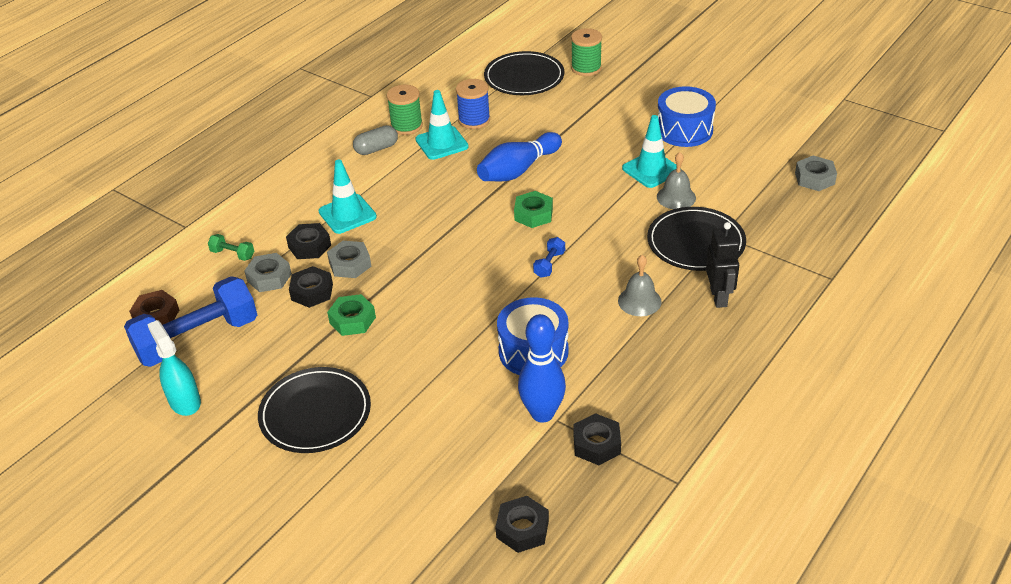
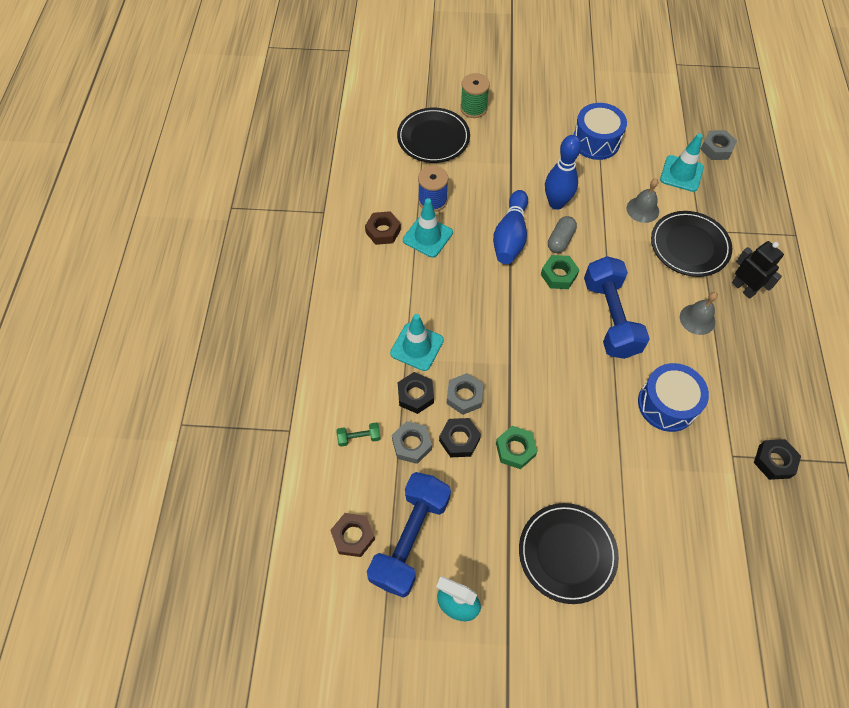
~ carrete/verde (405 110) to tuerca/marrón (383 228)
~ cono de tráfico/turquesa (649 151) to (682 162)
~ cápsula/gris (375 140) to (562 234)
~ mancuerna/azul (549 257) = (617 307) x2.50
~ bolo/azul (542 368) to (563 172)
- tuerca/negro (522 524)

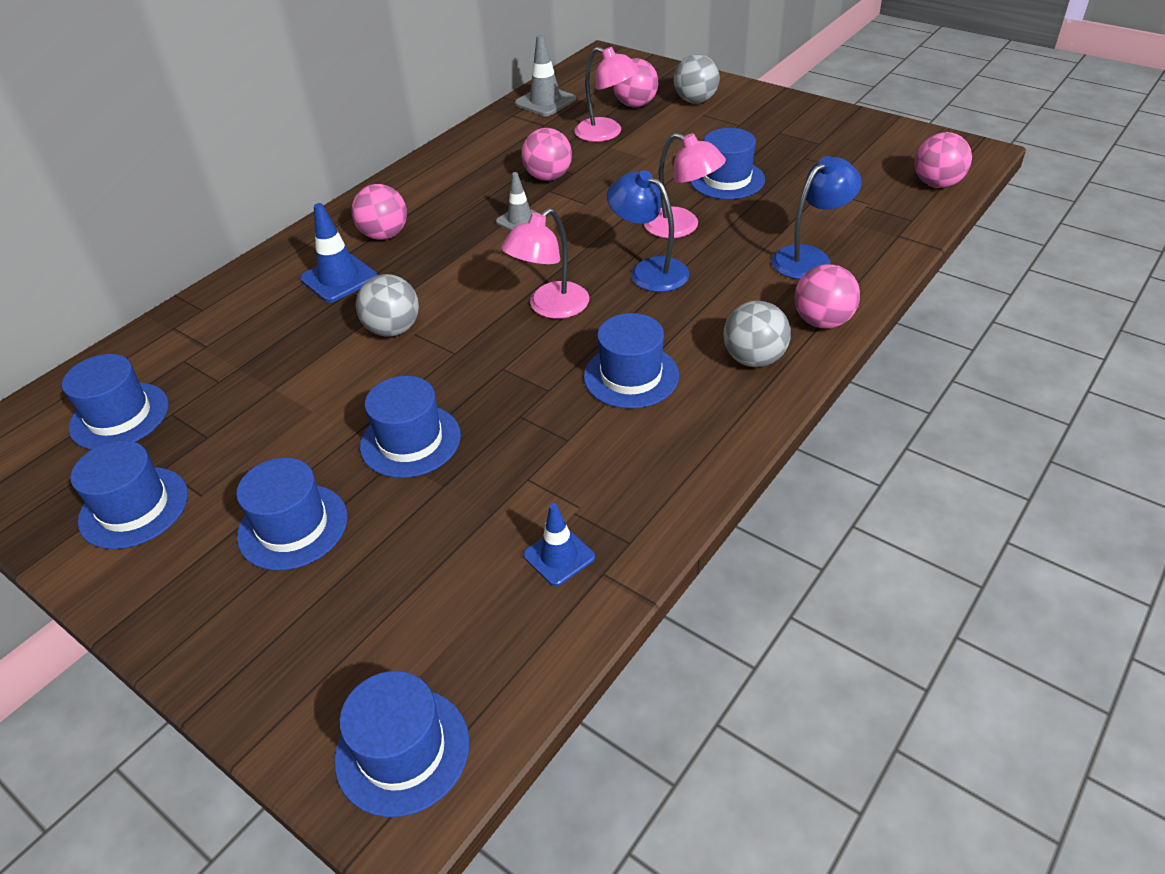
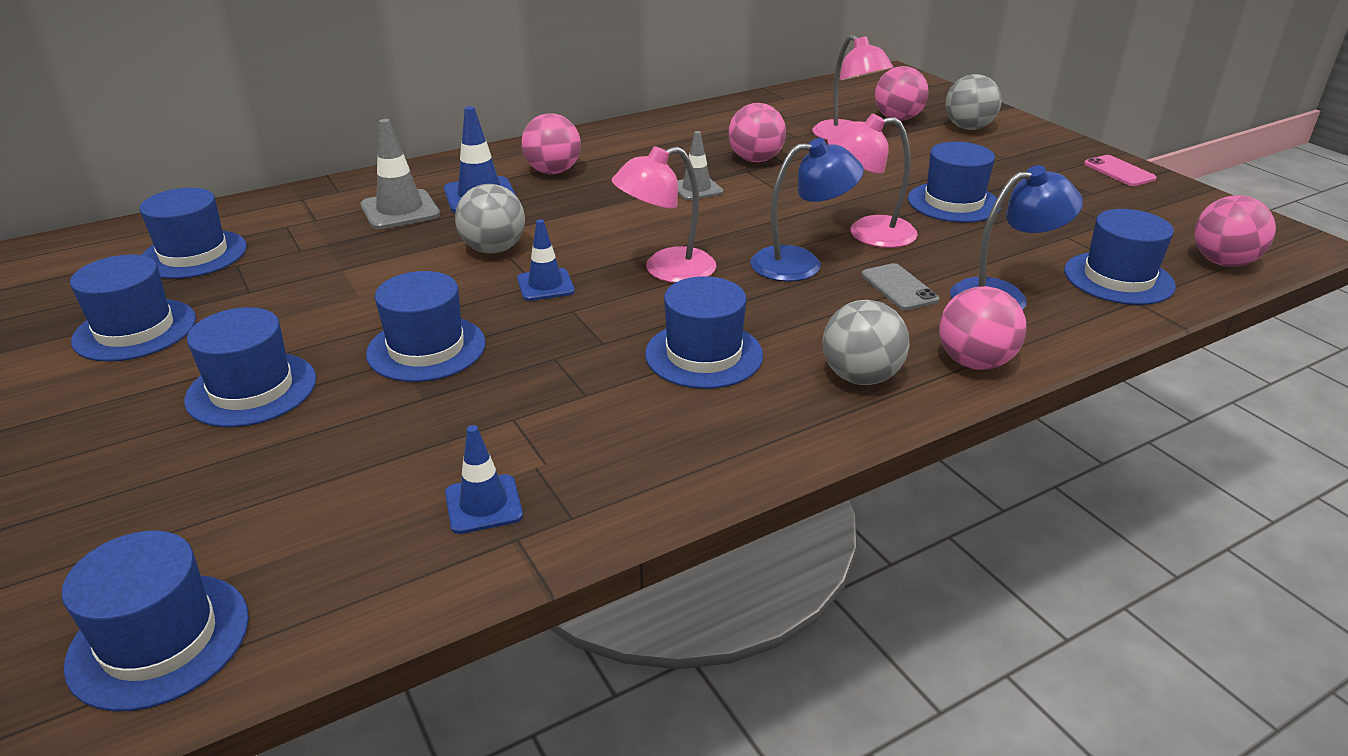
~ cono de tráfico/gris (545 75) to (400 174)
~ lámpara/rosa (685 185) = (872 181) 120 degrees clockwise
~ lámpara/azul (648 231) = (807 210) 105 degrees clockwise
+ móvil/rosa (1120 170)
+ sombrero/azul (1120 257)
+ cono de tráfico/azul (546 260)
+ móvil/gris (900 286)

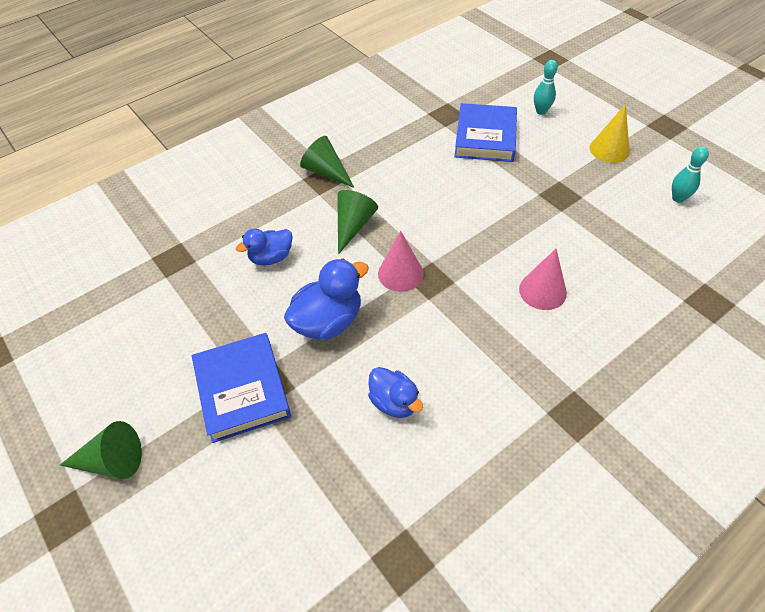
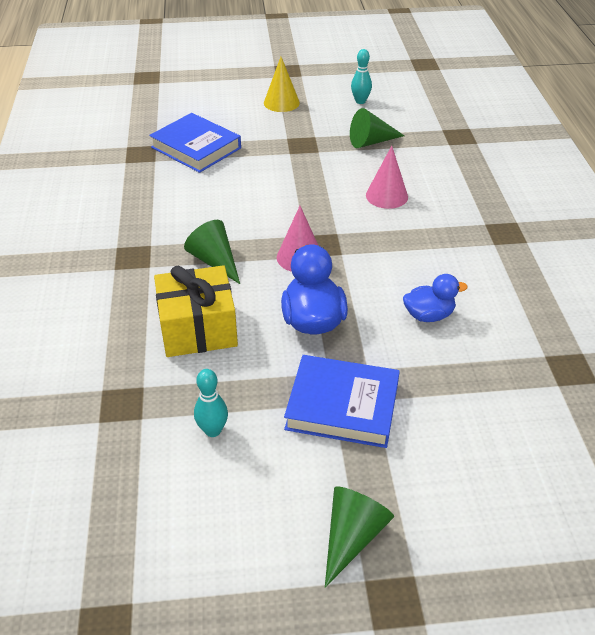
~ bolo/turquesa (546 87) to (211 403)
~ cono/verde (327 162) to (377 128)
~ pato/azul (264 247) to regalo/amarillo (196 311)

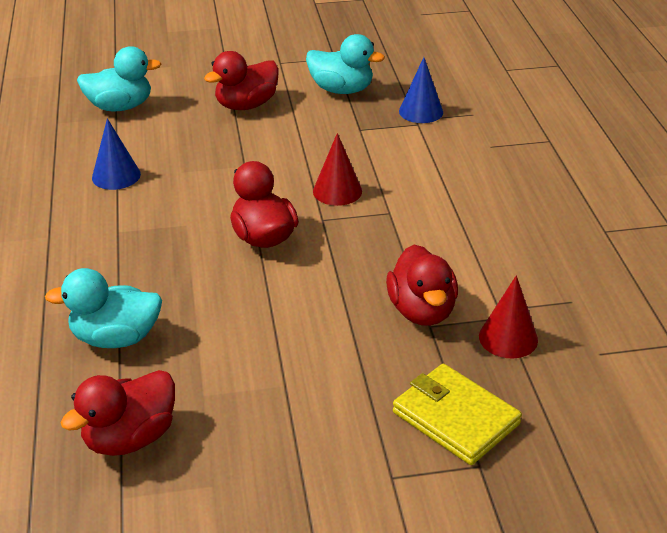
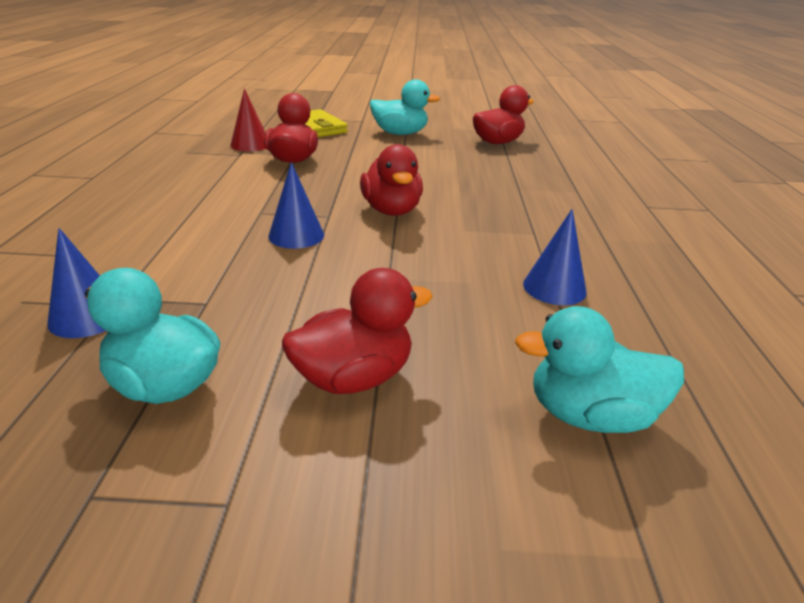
~ cono/rojo (337 169) to cono/azul (296 205)
~ pato/turquesa (103 308) to (405 107)

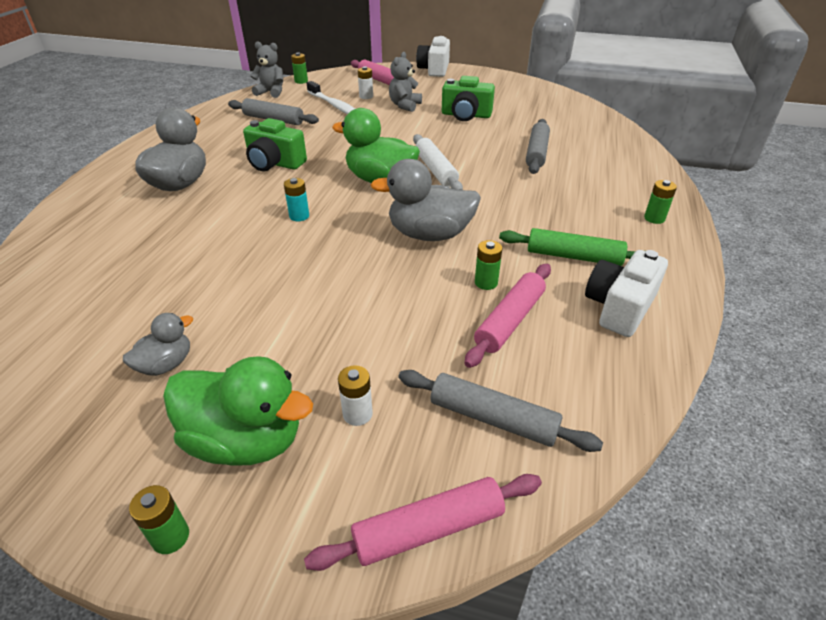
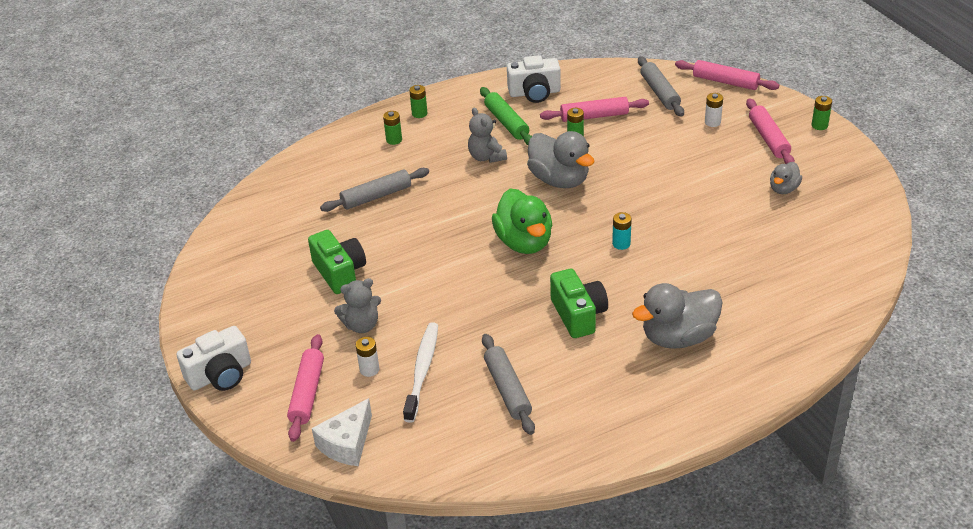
~ osito/gris (267 69) to (487 135)
~ pila/verde (299 68) to (392 128)
- rodillo/blanco (438 162)
~ pato/gris (158 344) = (786 178) 60 degrees counterclockwise
~ pato/verde (238 411) to rodillo/rosa (770 131)
+ queso/blanco (342 432)

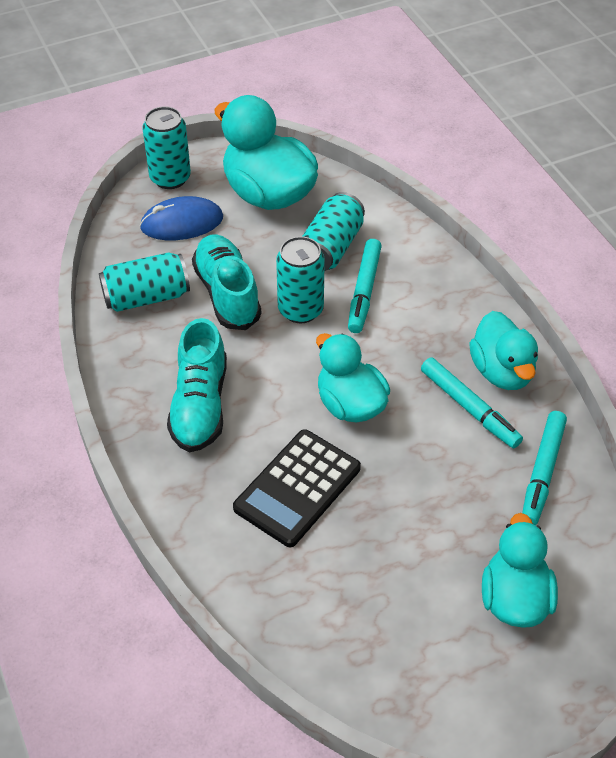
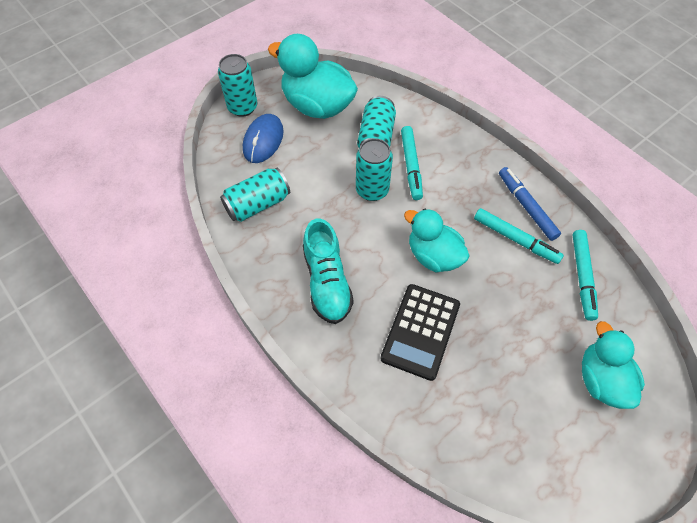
~ ratón/azul (181 218) = (263 138) 45 degrees counterclockwise
- zapato/turquesa (226 282)
~ pato/turquesa (503 350) to rotulador/azul (530 204)

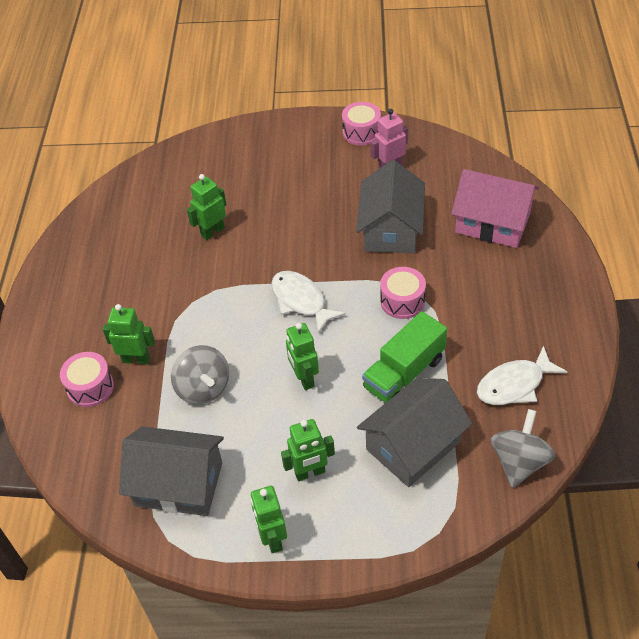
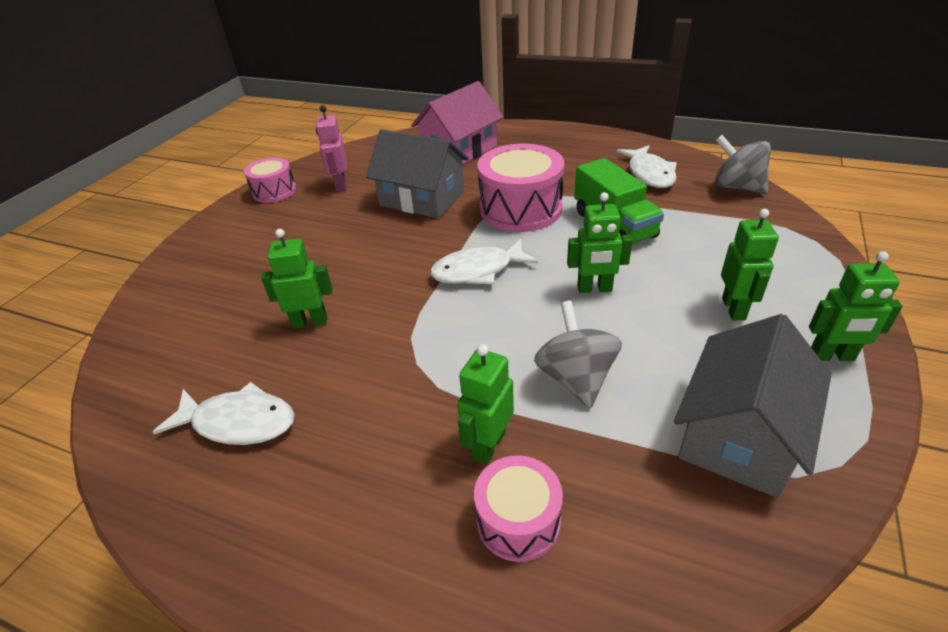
~ robot/verde (206 207) = (297 279) 105 degrees clockwise
~ tambor/rosa (403 293) = (520 188) x1.73
~ peonza/gris (200 374) = (578 354) 90 degrees counterclockwise
- casa/gris (415 432)
+ pez/blanco (224 413)

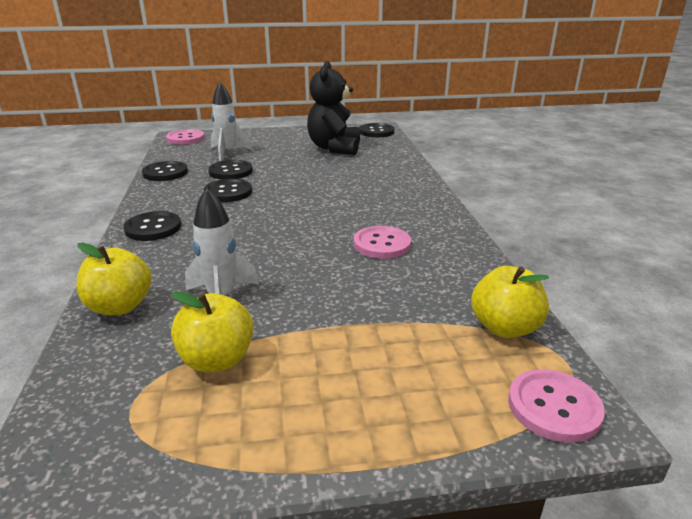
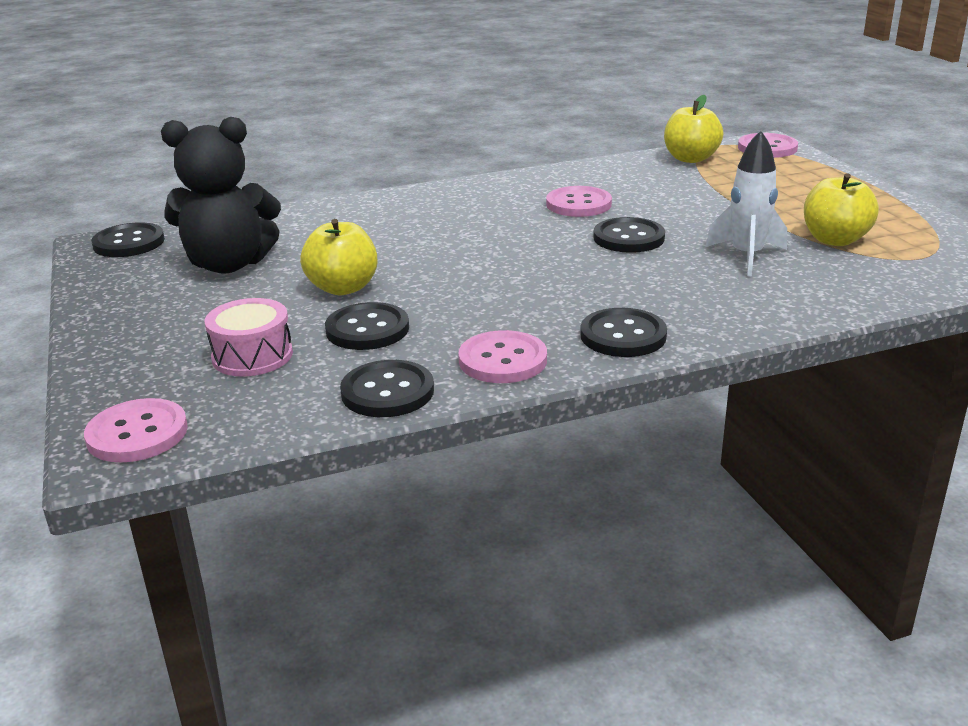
~ cohete/blanco (231 121) to tambor/rosa (249 337)
~ botón/negro (228 190) to (629 235)
~ manzana/amarillo (114 279) to (338 257)
+ botón/rosa (502 356)

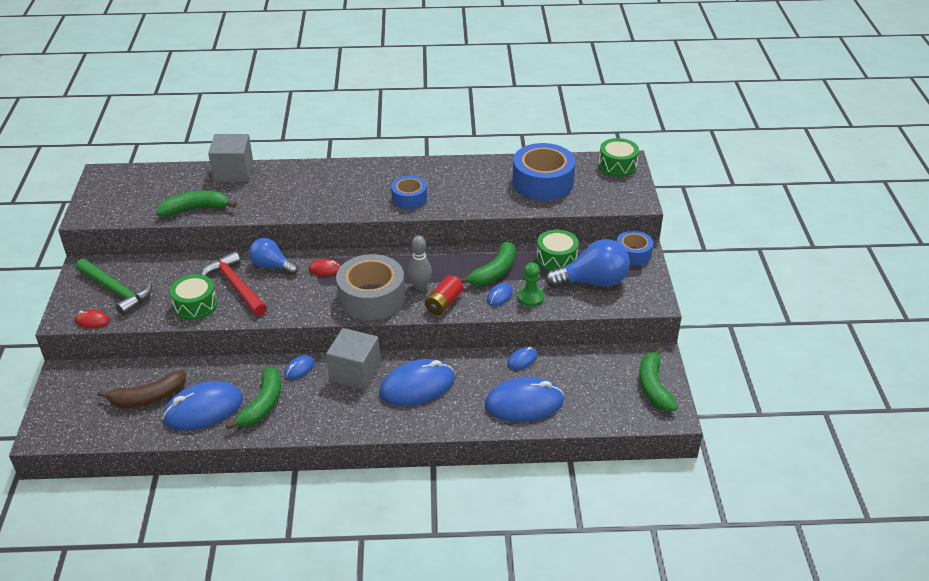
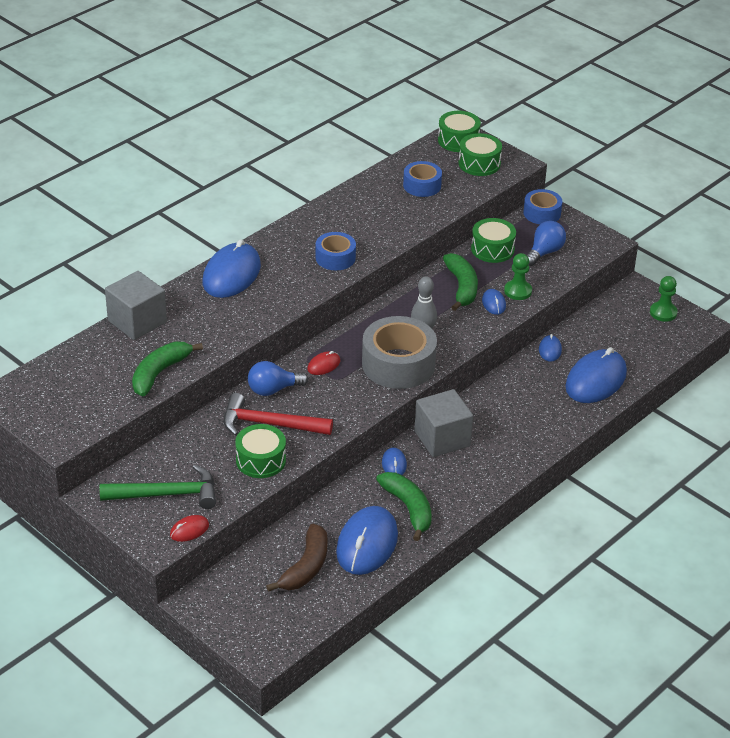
~ cinta adhesiva/azul (544 172) = (422 179) x0.57
~ bombilla/azul (587 263) = (546 243) x0.65
- pila/rojo (444 295)
~ plátano/verde (658 379) to peón/verde (664 299)
~ ratón/azul (417 382) to (232 268)
+ tambor/verde (480 154)

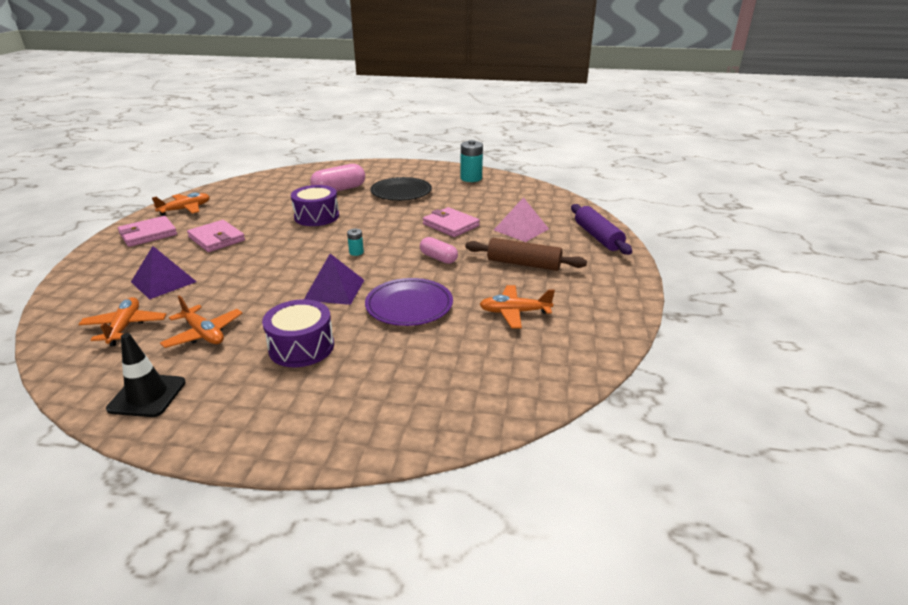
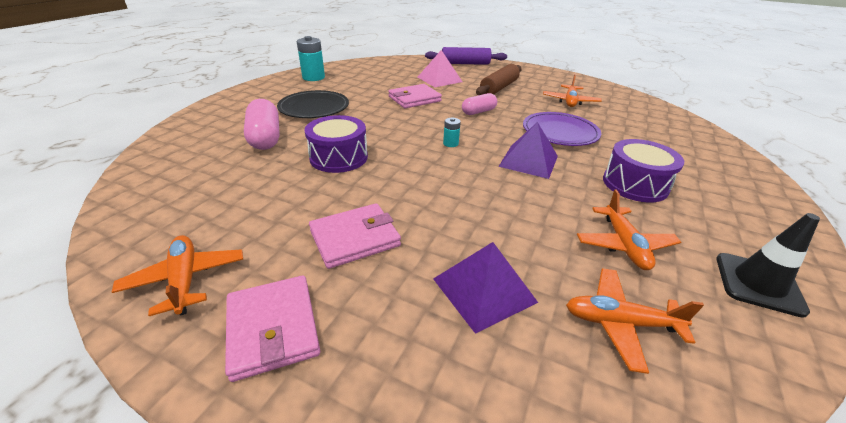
~ avión/naranja (201 321) = (629 230) 120 degrees clockwise

